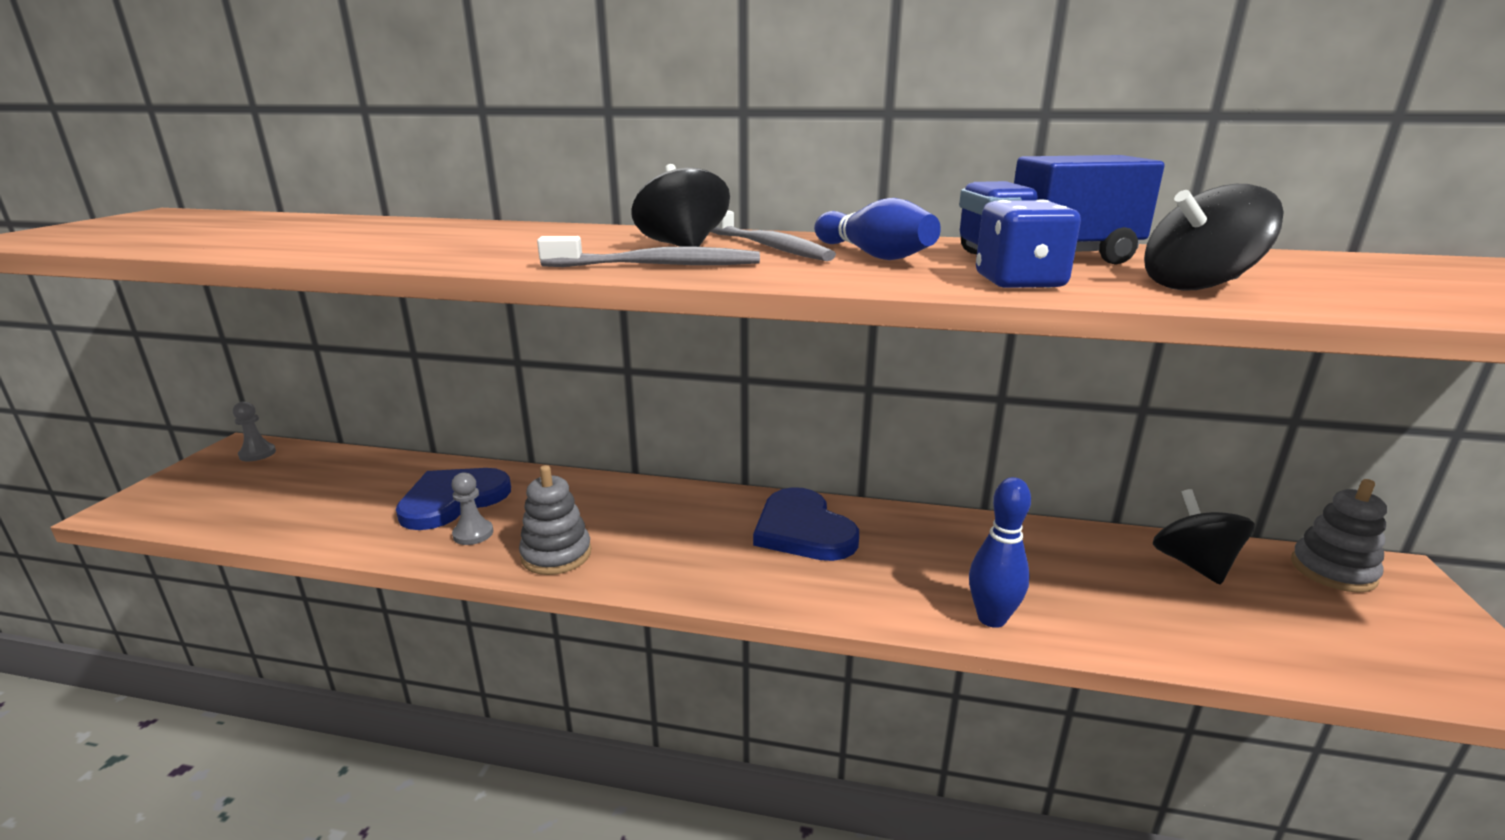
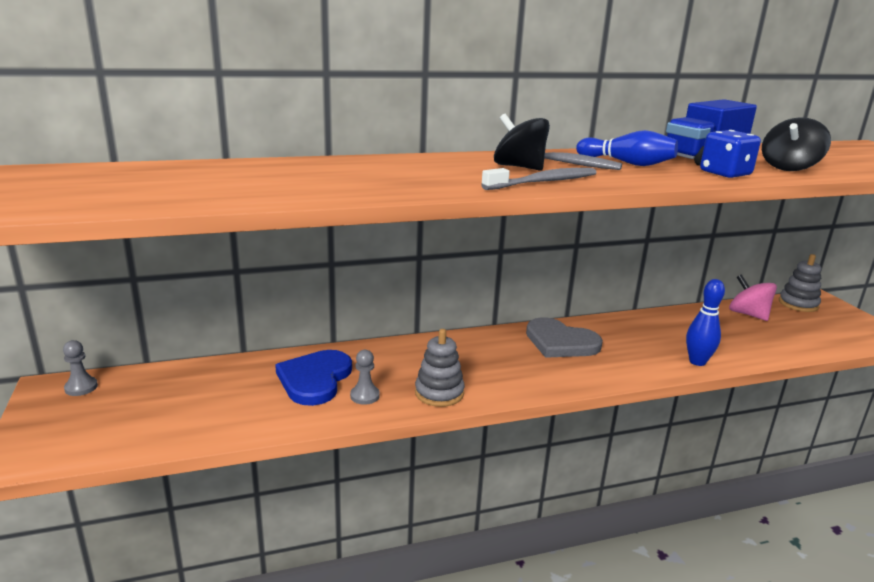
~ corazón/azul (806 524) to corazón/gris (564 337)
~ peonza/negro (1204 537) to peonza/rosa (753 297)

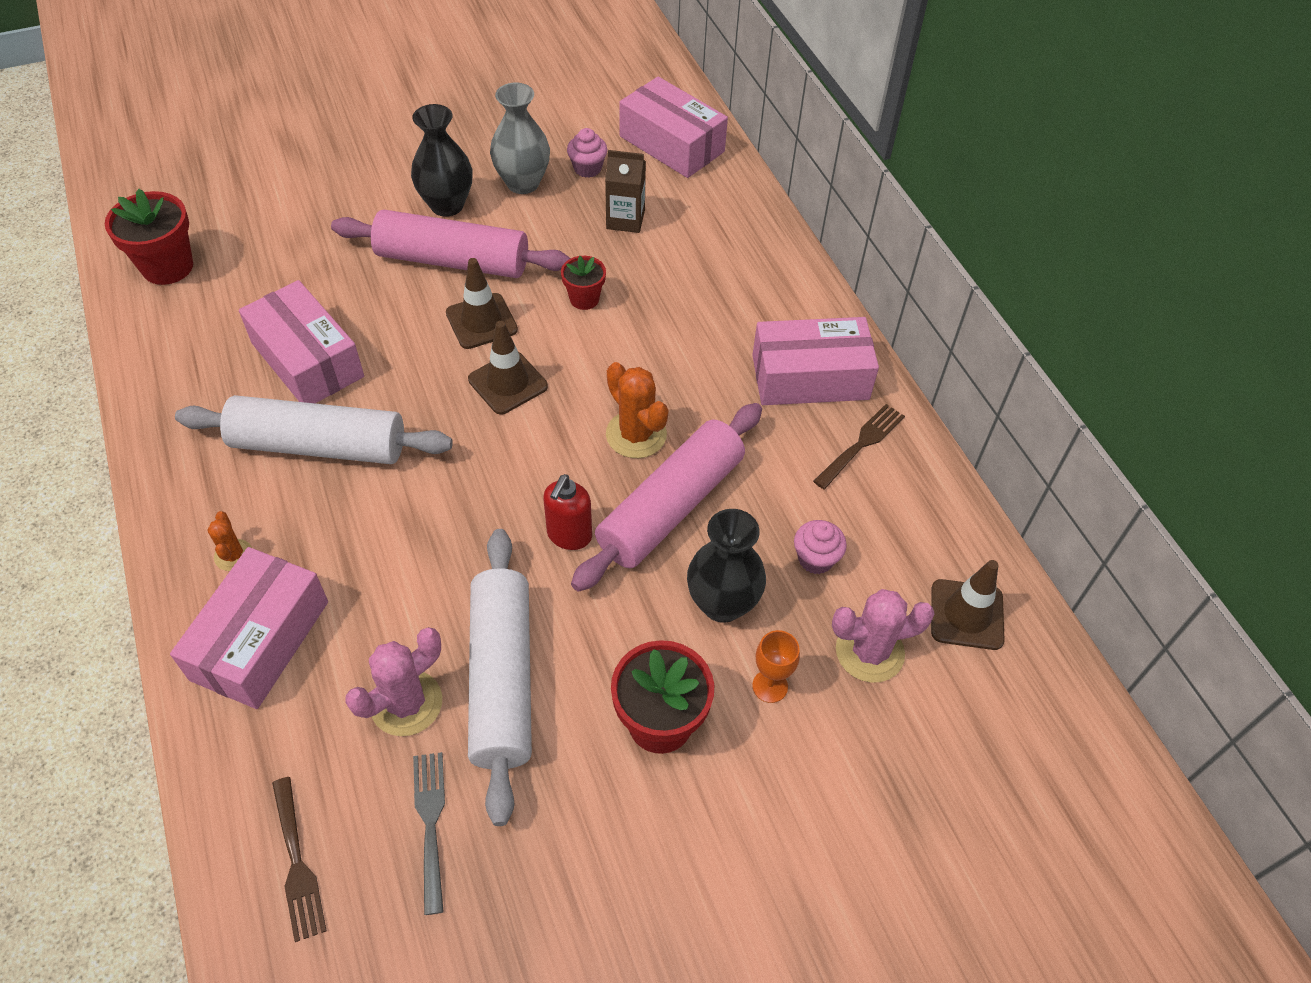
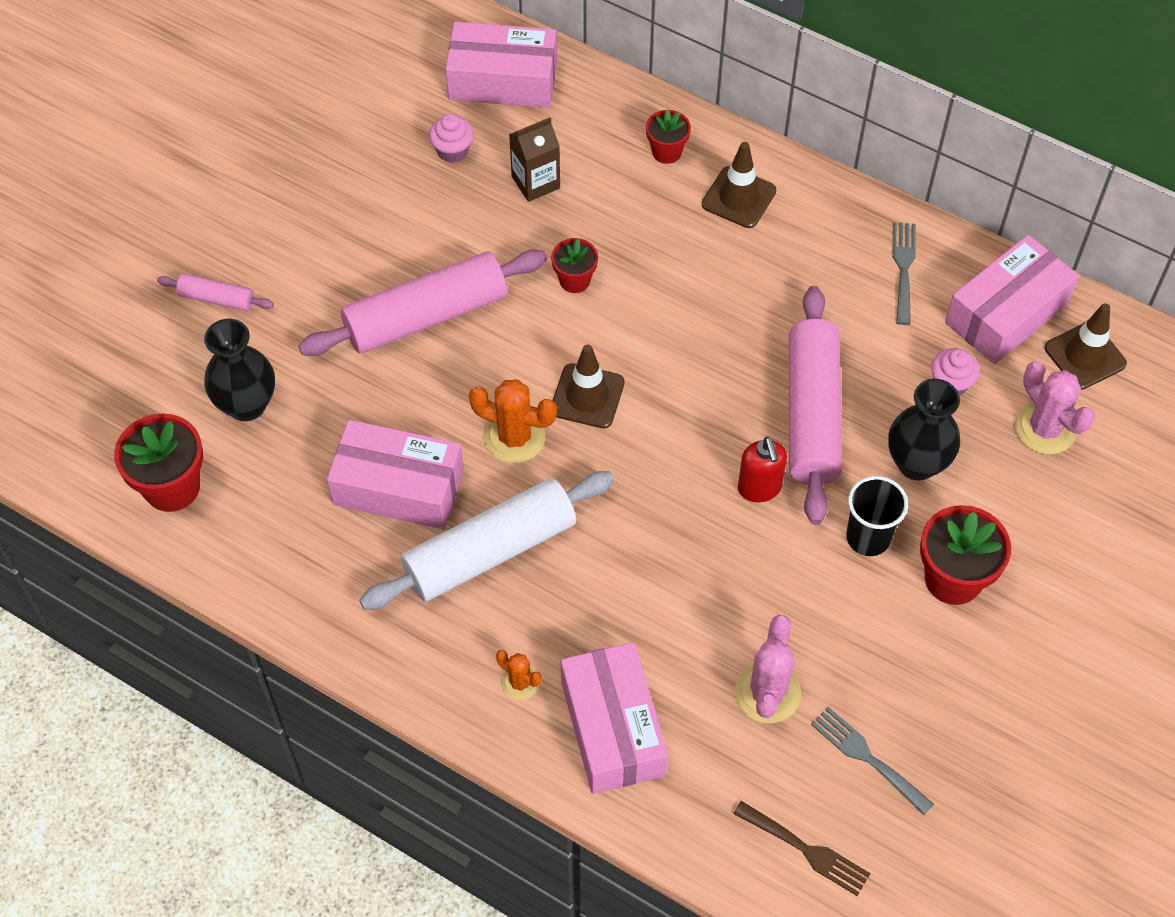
- florero/gris (520 138)
~ florero/negro (442 160) to (239 370)
~ cono de tráfico/marrón (482 303) to (739 185)
~ caja/rosa (815 361) to (1012 299)
~ cactus/naranja (637 410) to (513 421)
~ tenedor/marrón (859 446) to tenedor/gris (904 273)
- rodillo/blanco (500 677)
~ cactus/rosa (883 636) = (1055 408) 75 degrees counterclockwise
- copa/naranja (776 666)
+ maceta/rojo (668 137)
+ rodillo/rosa (215 292)
+ vaso/negro (877 516)

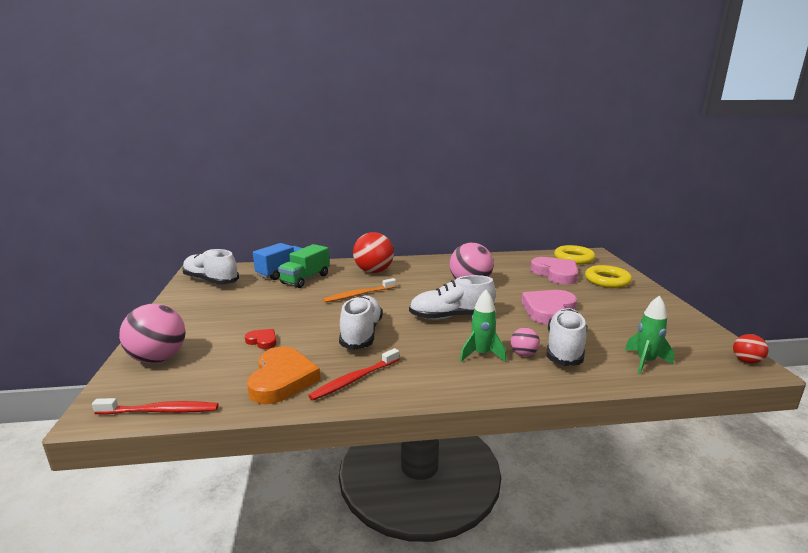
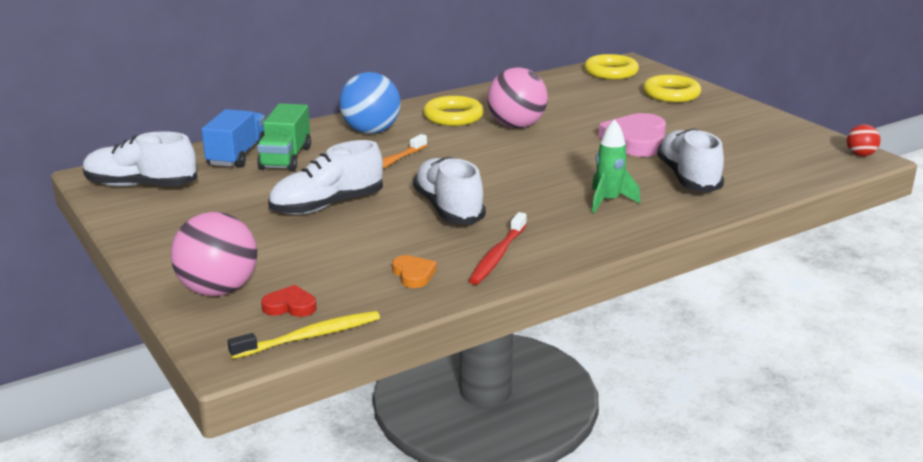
~ pelota/rojo (373 252) to pelota/azul (370 103)
- corazón/rosa (554 271)
~ zapato/blanco (452 297) to (325 177)
- cohete/verde (649 334)
- pelota/rosa (525 342)
~ corazón/rojo (261 339) to (288 301)
~ corazón/naranja (284 375) = (414 271) x0.50
~ cepillo de dientes/rojo (155 406) to cepillo de dientes/amarillo (303 335)
+ anillo/amarillo (453 111)

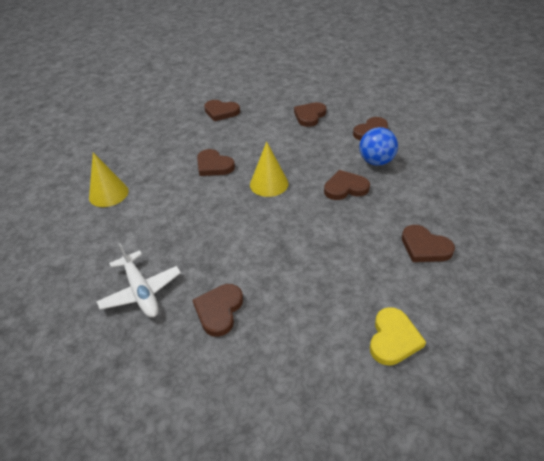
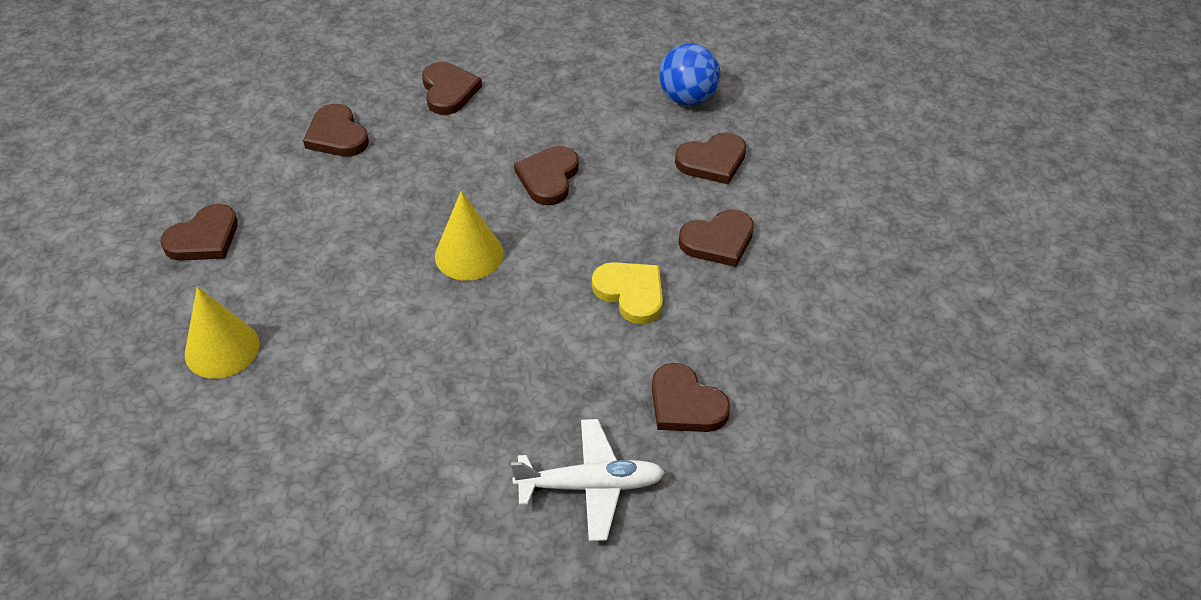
~ pelota/azul (378 146) to (689 74)
~ corazón/marrón (216 162) to (716 238)
~ cono/amarillo (109 180) to (222 332)
~ corazón/amarillo (398 336) to (627 293)

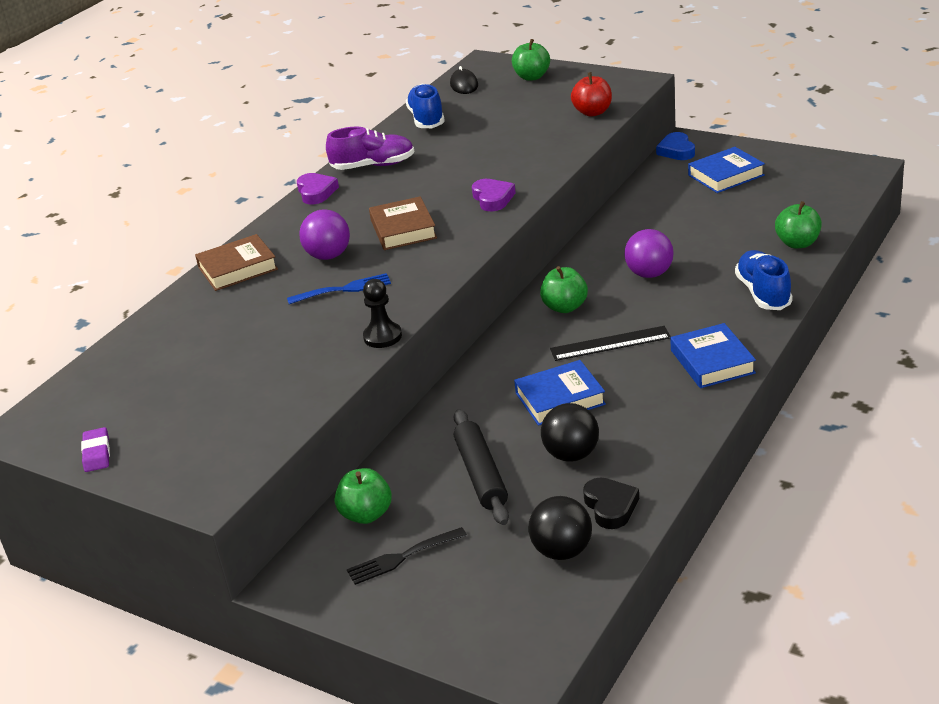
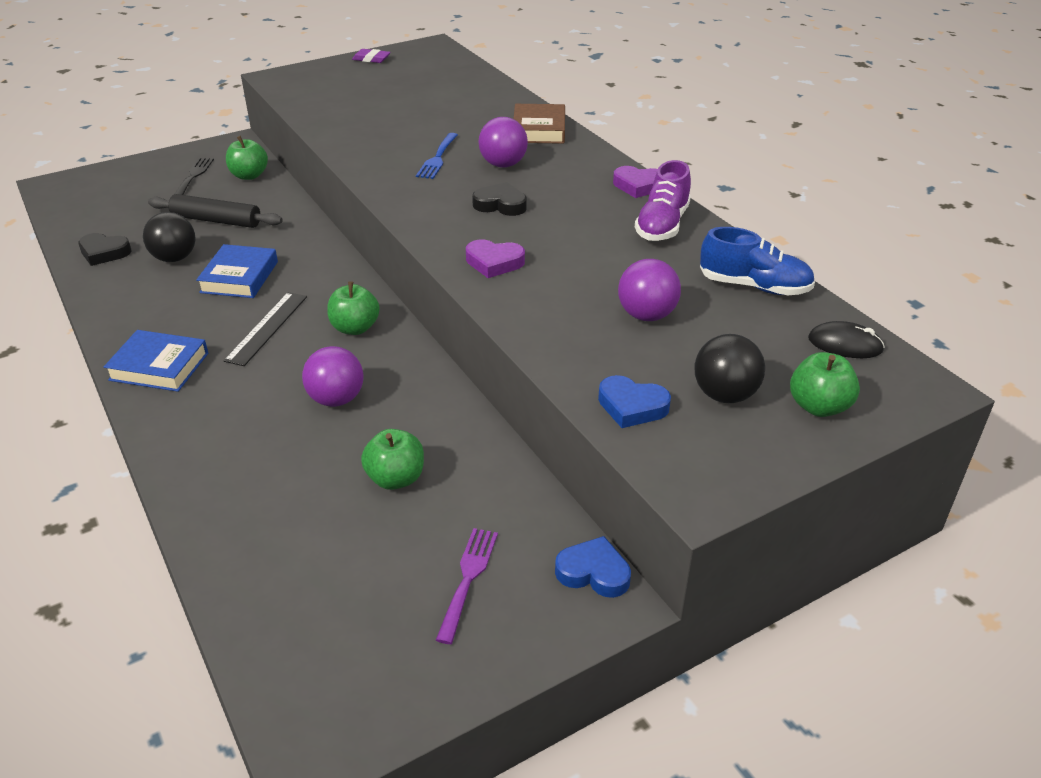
~ manzana/rojo (591 94) to corazón/azul (634 401)
~ libro/azul (726 170) to tenedor/morado (467 586)
~ libro/marrón (403 223) to corazón/negro (499 199)
~ manzana/verde (798 224) to (392 459)
- zapato/azul (764 280)
- peón/negro (382 313)
~ pelota/negro (560 528) to (730 368)
+ pelota/morado (649 290)

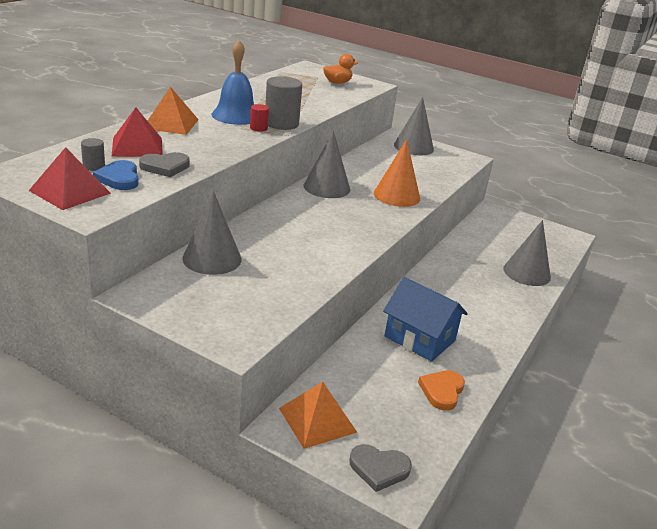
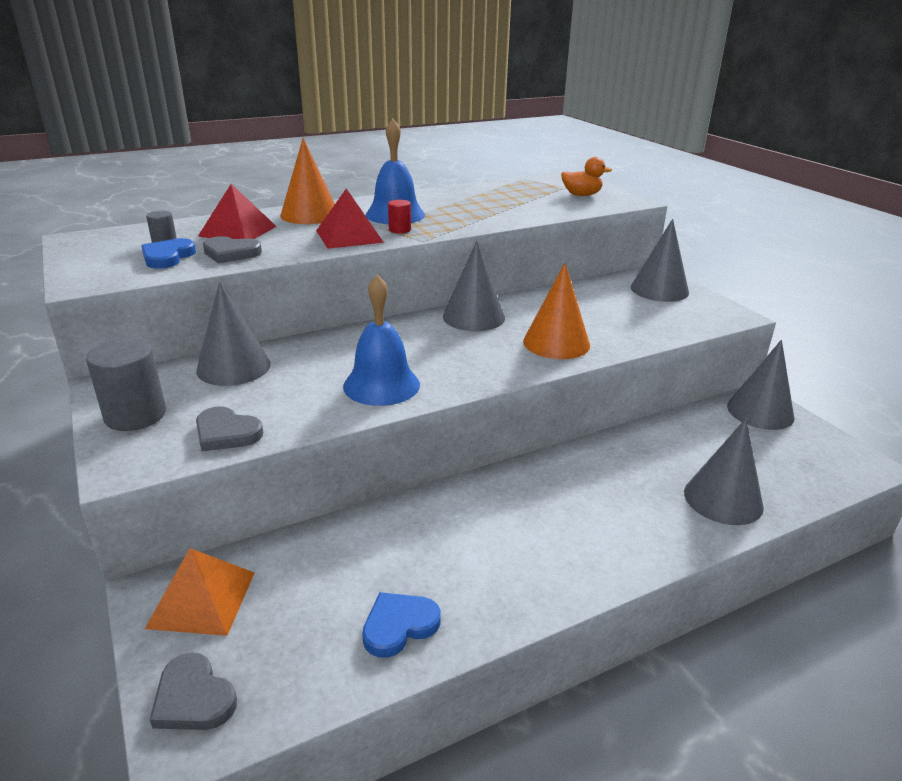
~ cilindro/gris (283 103) to (126 384)
~ pirámide/naranja (173 111) to cono/naranja (307 181)
~ pirámide/rojo (70 178) to (350 218)
- casa/azul (425 319)
~ corazón/naranja (441 390) to corazón/azul (401 625)
+ campana/azul (381 340)
+ cono/gris (761 385)
+ corazón/gris (229 429)

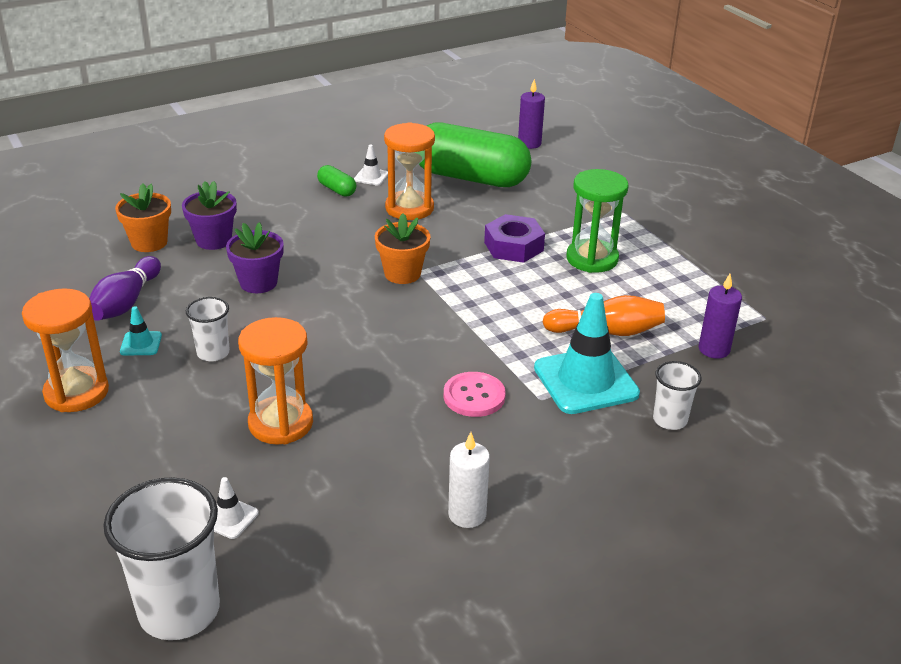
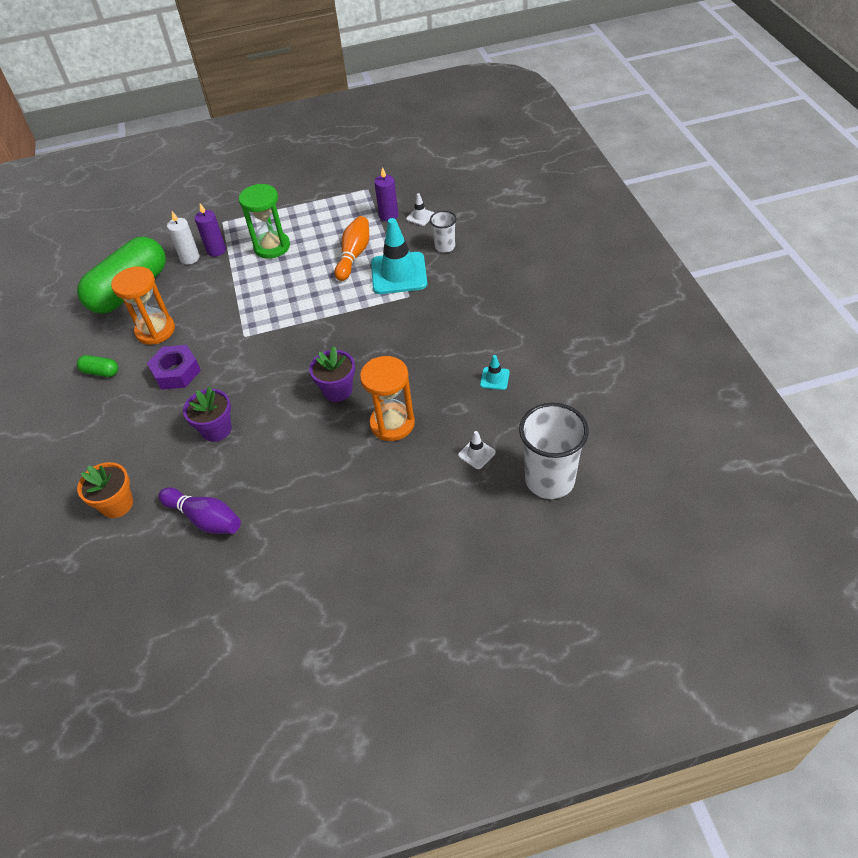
~ vela/morado (531 114) to (210 230)
~ cono de tráfico/blanco (371 165) to (420 209)
~ cápsula/verde (336 181) = (97 366) 45 degrees clockwise
~ maceta/morado (209 215) to (332 374)
- maceta/naranja (402 248)
~ tuerca/morado (514 238) to (174 367)
- reloj de arena/naranja (65 350)
- vaso/blanco (208 329)
~ cono de tráfico/turquesa (141 331) to (495 372)
- botón/rosa (475 394)
~ vela/blanco (469 480) to (183 238)

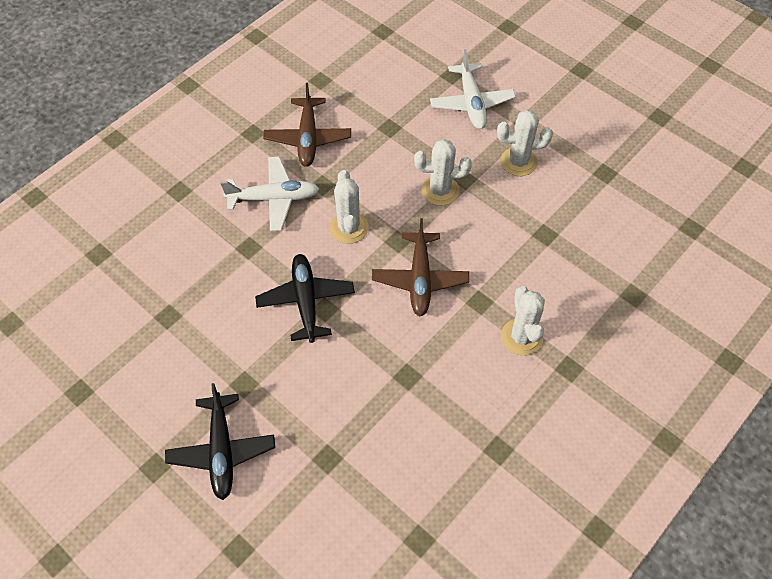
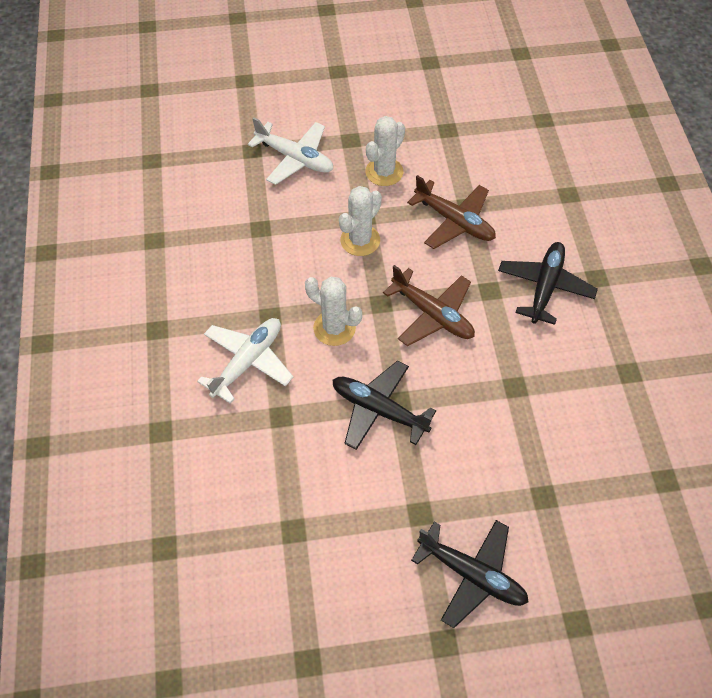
~ avión/marrón (307 125) to (451 212)
~ cactus/blanco (523 321) to avión/negro (548 283)

